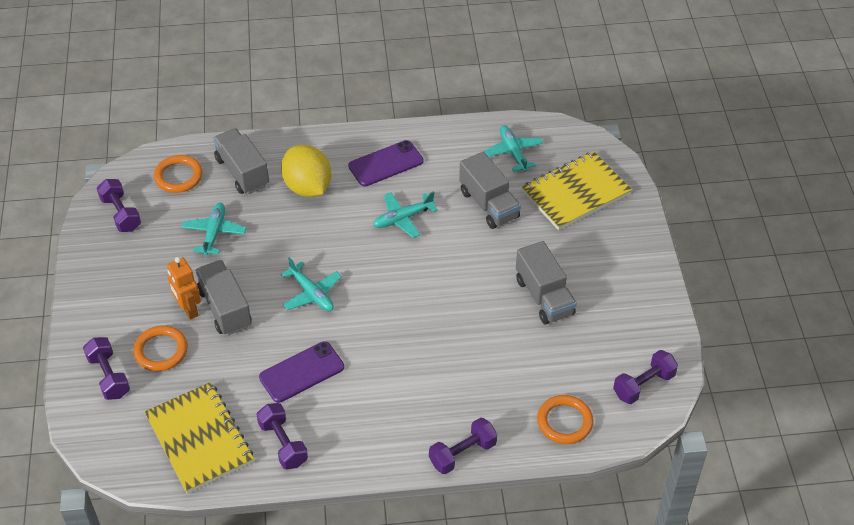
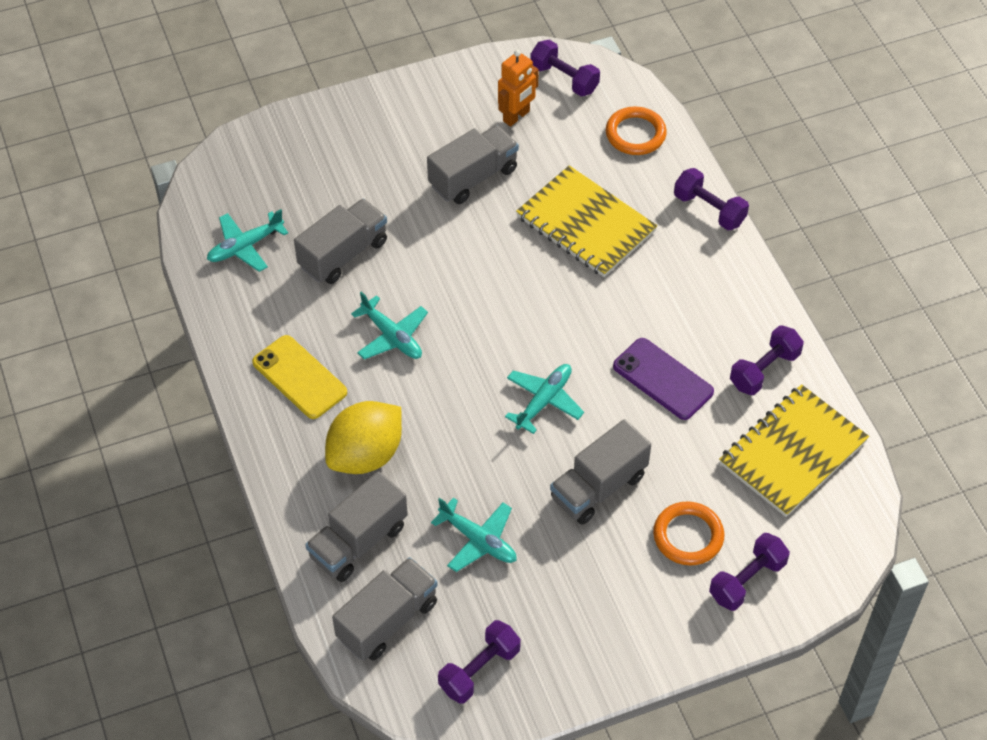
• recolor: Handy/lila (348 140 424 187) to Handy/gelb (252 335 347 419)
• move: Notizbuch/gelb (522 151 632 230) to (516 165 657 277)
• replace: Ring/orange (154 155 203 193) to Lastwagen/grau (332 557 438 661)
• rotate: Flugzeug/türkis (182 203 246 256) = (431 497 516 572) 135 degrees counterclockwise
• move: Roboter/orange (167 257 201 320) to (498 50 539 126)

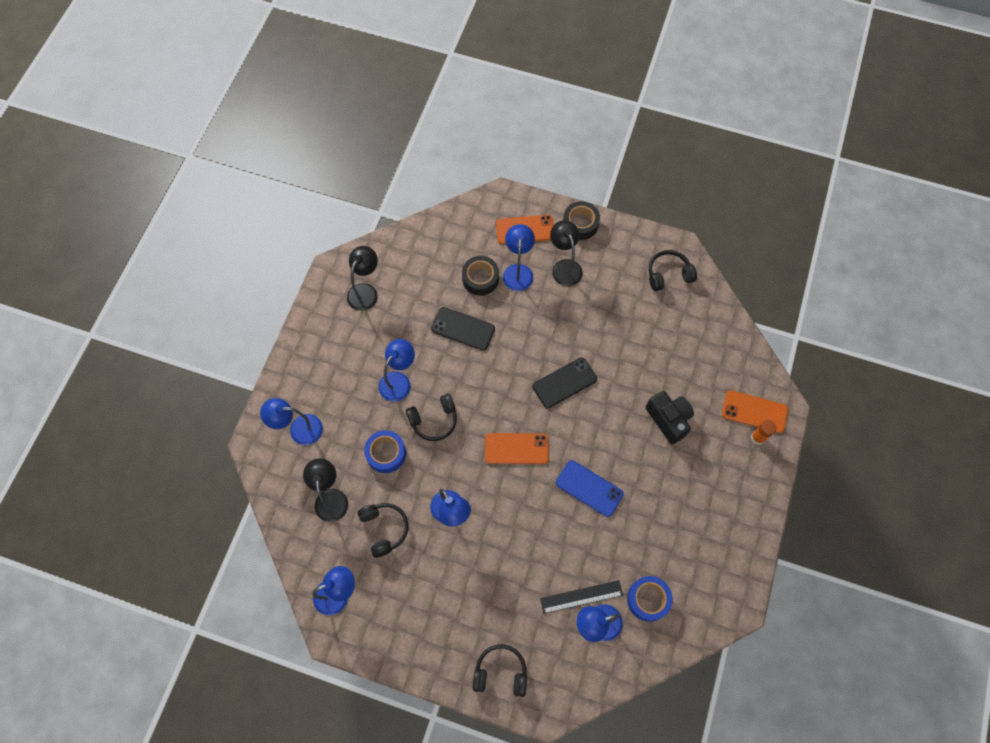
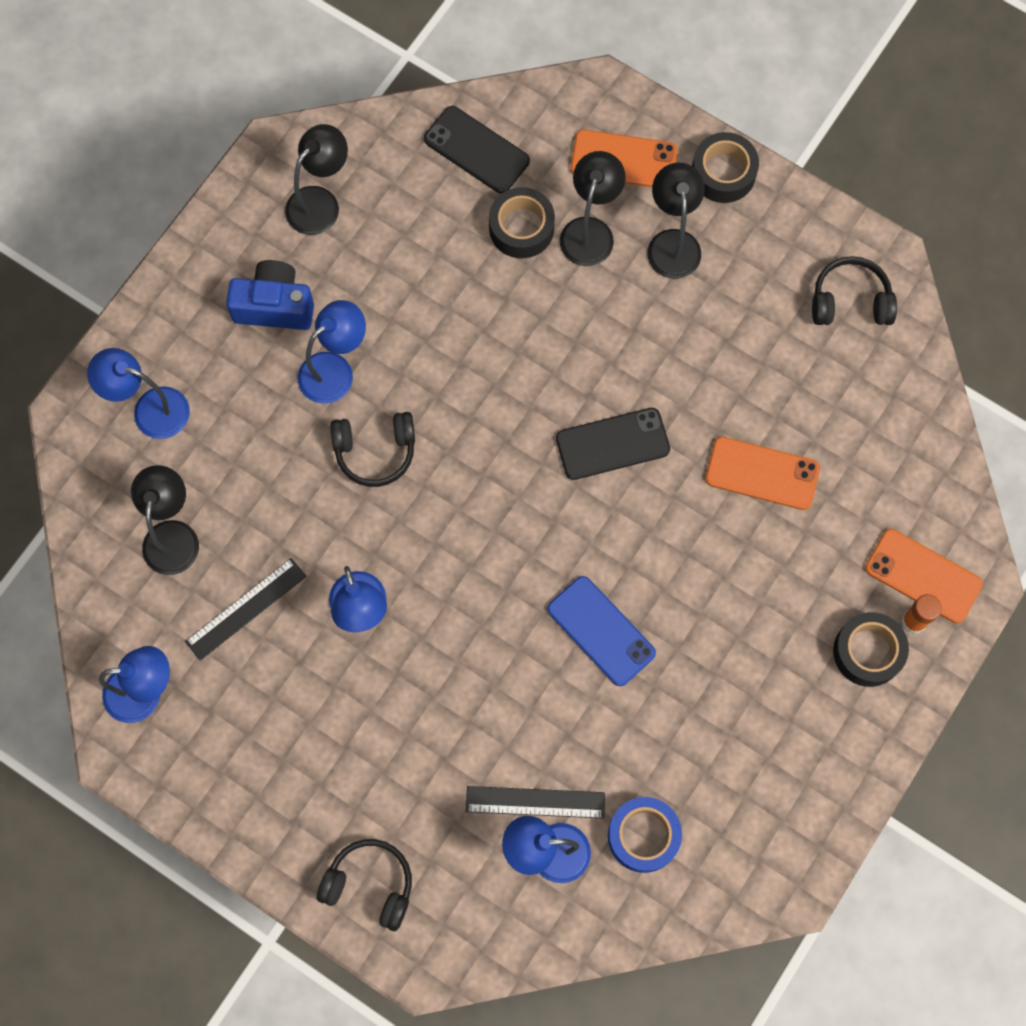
• recolor: Lampe/blau (503 224 535 291) to Lampe/schwarz (560 151 626 266)
• move: Handy/schwarz (431 307 495 350) to (424 106 530 193)
• delete: Kamera/schwarz (646 391 694 444)
• delete: Klebeband/blau (364 430 406 473)
• move: Handy/orange (485 433 549 464) to (705 437 820 510)
• replace: Kopfhörer/schwarz (357 503 409 558) to Lineal/schwarz (185 558 306 661)
• insert: Kamera/blau (226 260 314 330)
• insert: Klebeband/schwarz (833 612 909 687)

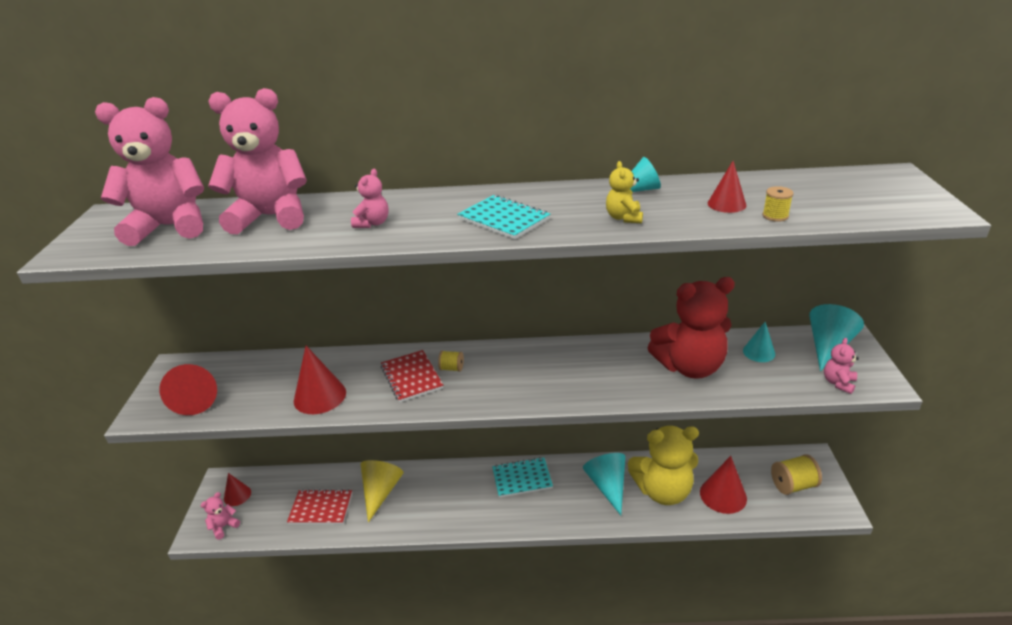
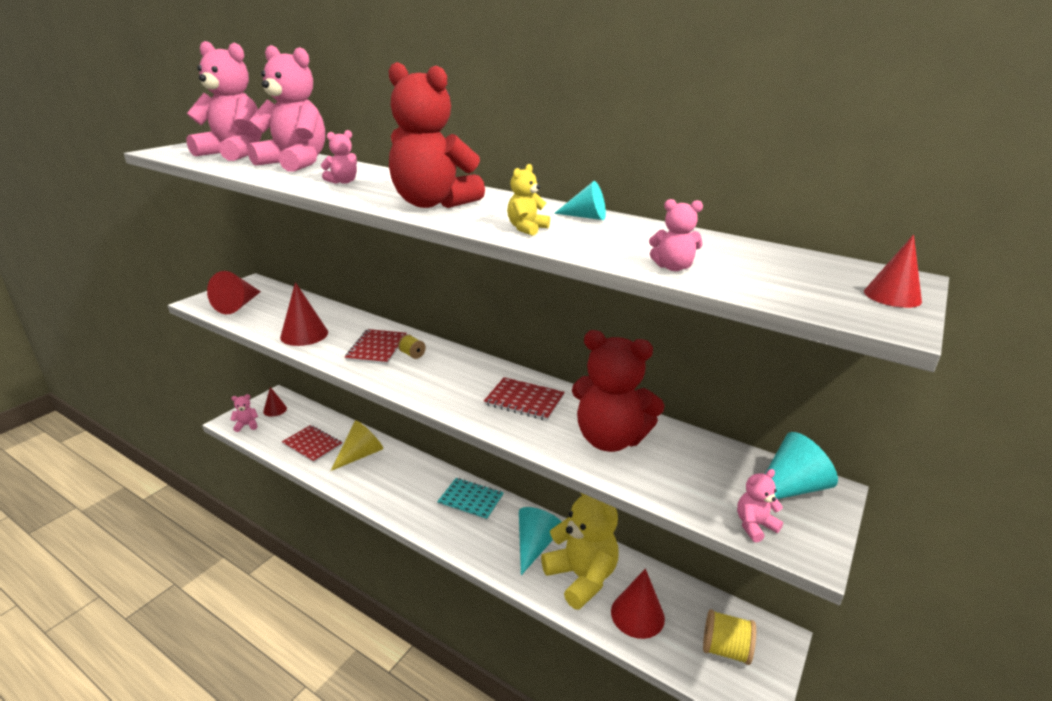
• move: Kegel/rot (708 161 746 213) to (864 234 922 308)
• replace: Garnrolle/gelb (762 186 794 222) to Teddybär/rosa (649 199 703 271)
• replace: Notizbuch/türkis (457 195 551 239) to Teddybär/rot (389 62 485 208)
• delete: Kegel/türkis (743 322 775 362)
• rotate: Teddybär/gelb (628 426 699 505) = (541 493 619 610) 150 degrees counterclockwise
• insert: Notizbuch/rot (484 377 565 421)

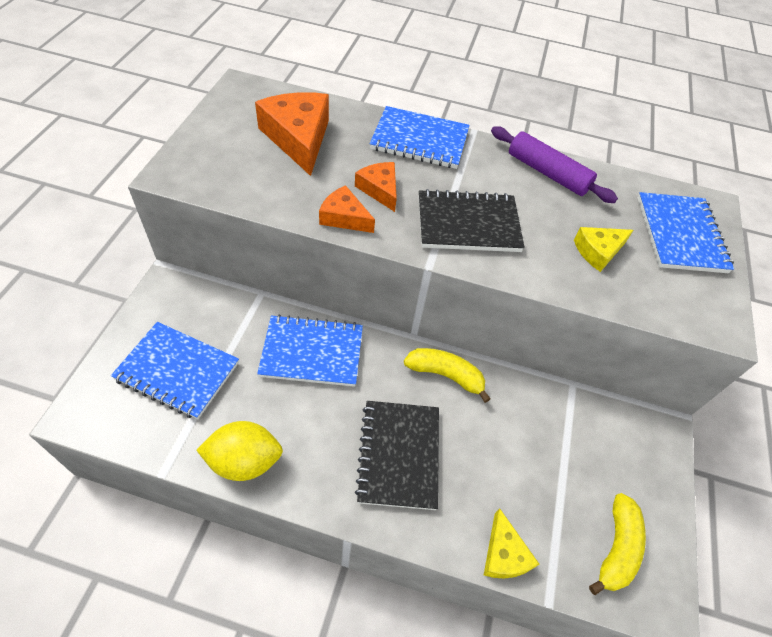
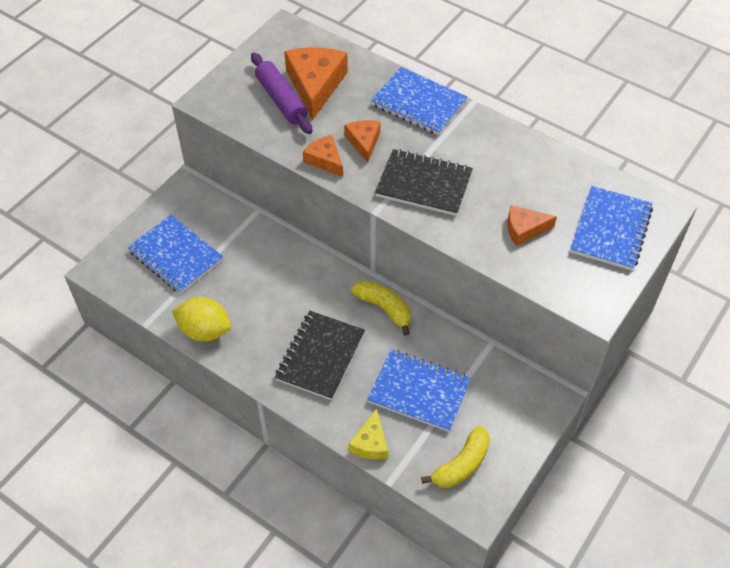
• move: Nudelholz/lila (491 126 618 203) to (251 53 312 134)
• recolor: Käse/gelb (574 227 633 272) to Käse/orange (507 205 557 245)
• move: Notizbuch/blau (257 314 363 387) to (367 349 471 432)

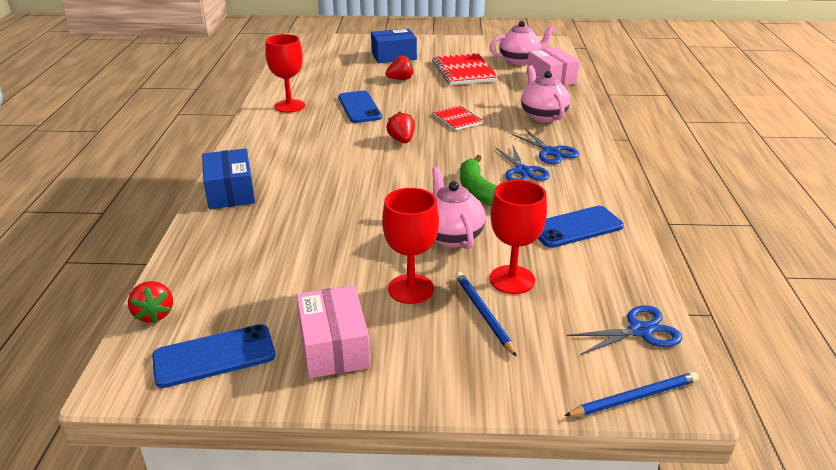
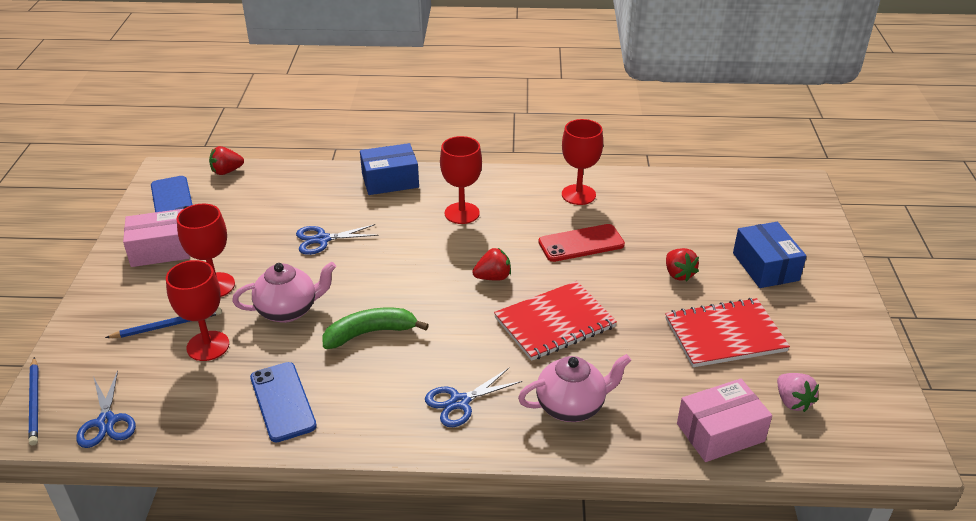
• replace: Teekanne/rosa (489 21 555 65) to Erdbeere/rosa (777 373 819 412)
• recolor: Handy/blau (338 91 382 123) to Handy/rot (538 224 625 262)
• resize: Notizbuch/rot (433 105 483 130) = (494 281 617 361) x1.75
• move: Schere/blau (495 146 550 181) to (296 224 379 255)
• insert: Kelch/rot (440 136 482 224)

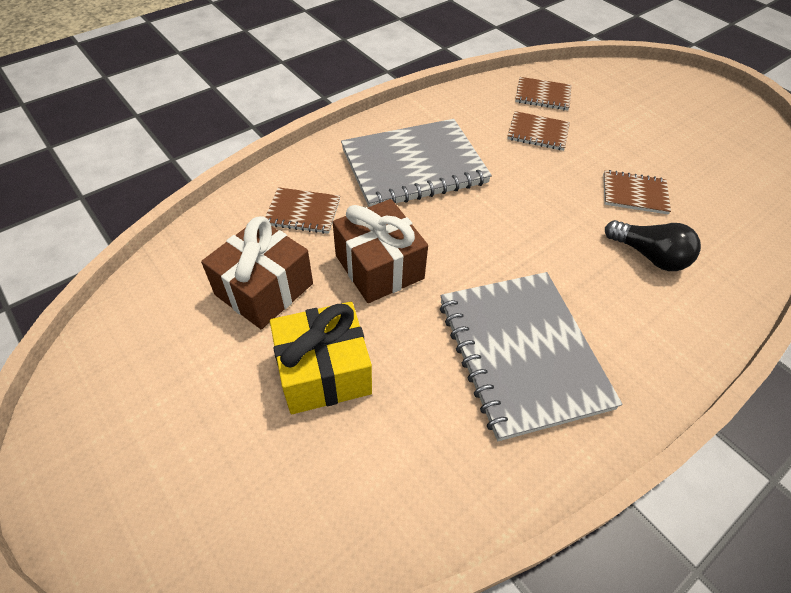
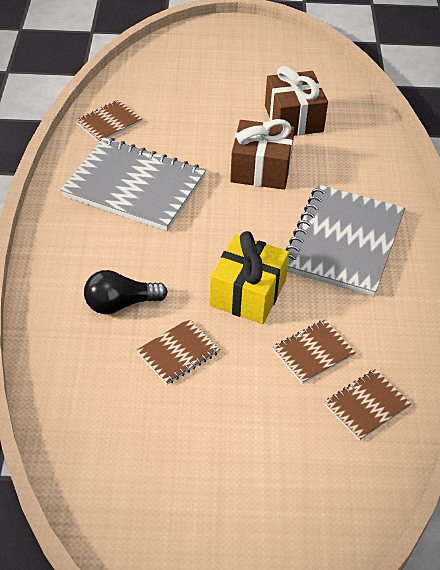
• move: Notizbuch/braun (265 187 340 234) to (76 100 142 143)
• move: Geschenk/gelb (270 302 372 414) to (210 231 289 324)

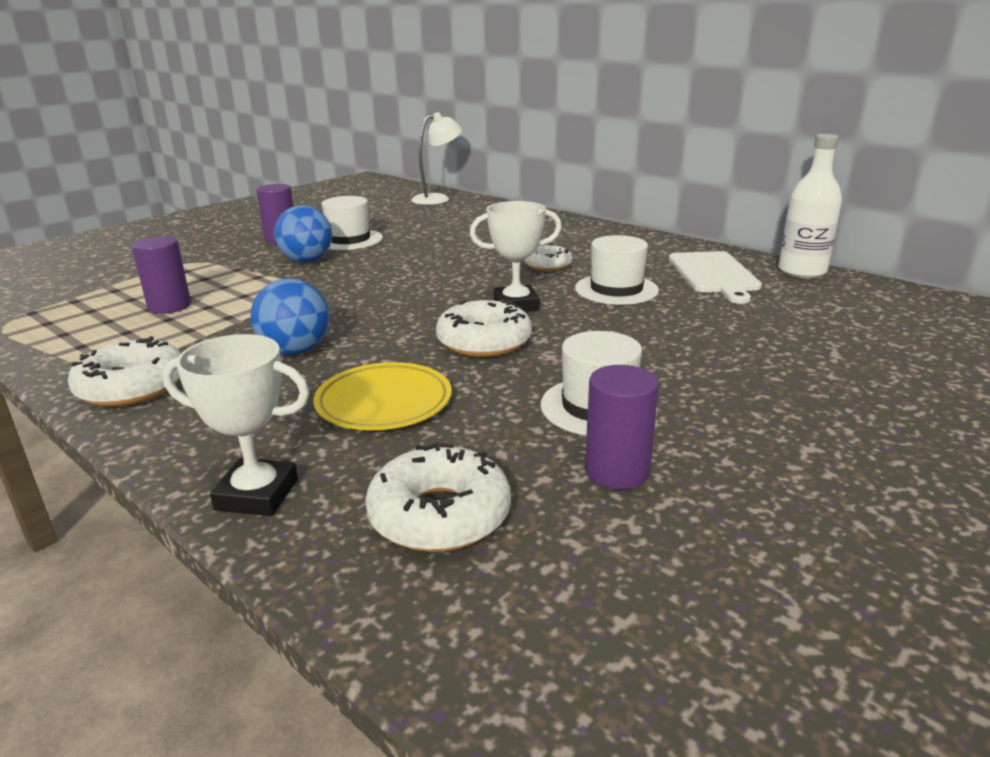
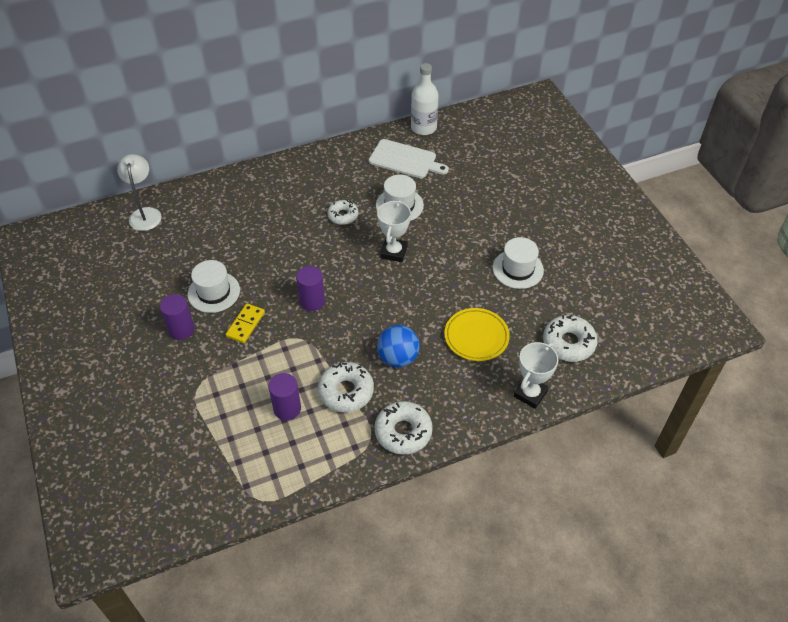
• replace: Ball/blau (274 205 332 263) to Dominostein/gelb (225 303 265 343)
• move: Donut/weiß (436 299 532 357) to (318 362 374 412)
• move: Vollzylinder/lila (585 365 659 490) to (296 266 325 311)

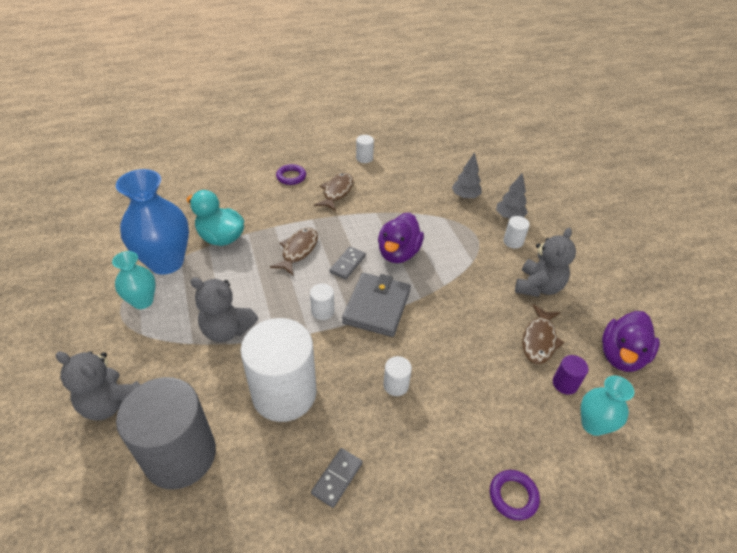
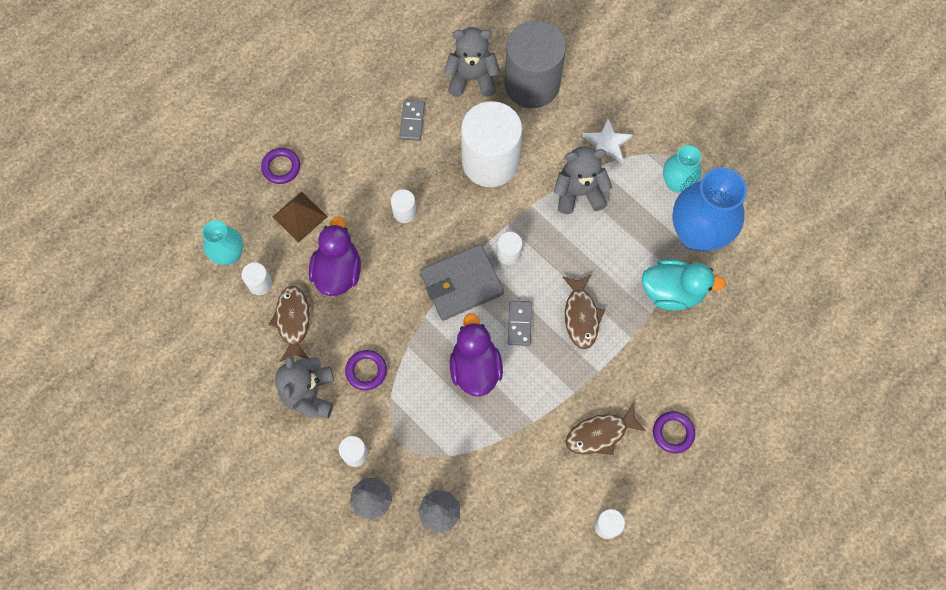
• rotate: Fisch/braun (314 173 353 211) = (566 403 646 455) 75 degrees clockwise
• rotate: Geldbörse/grau (342 273 411 337) = (420 244 504 321) 75 degrees clockwise
• move: Ente/lila (602 311 660 372) to (309 216 361 296)
• move: Teddybär/grau (56 351 140 421) to (444 27 500 97)
• recolor: Vollzylinder/lila (553 355 588 395) to Vollzylinder/weiß (242 262 272 295)
• insert: Stern/weiß (583 119 633 164)
• insert: Pyramide/braun (273 191 327 243)
• insert: Ring/lila (345 350 387 391)

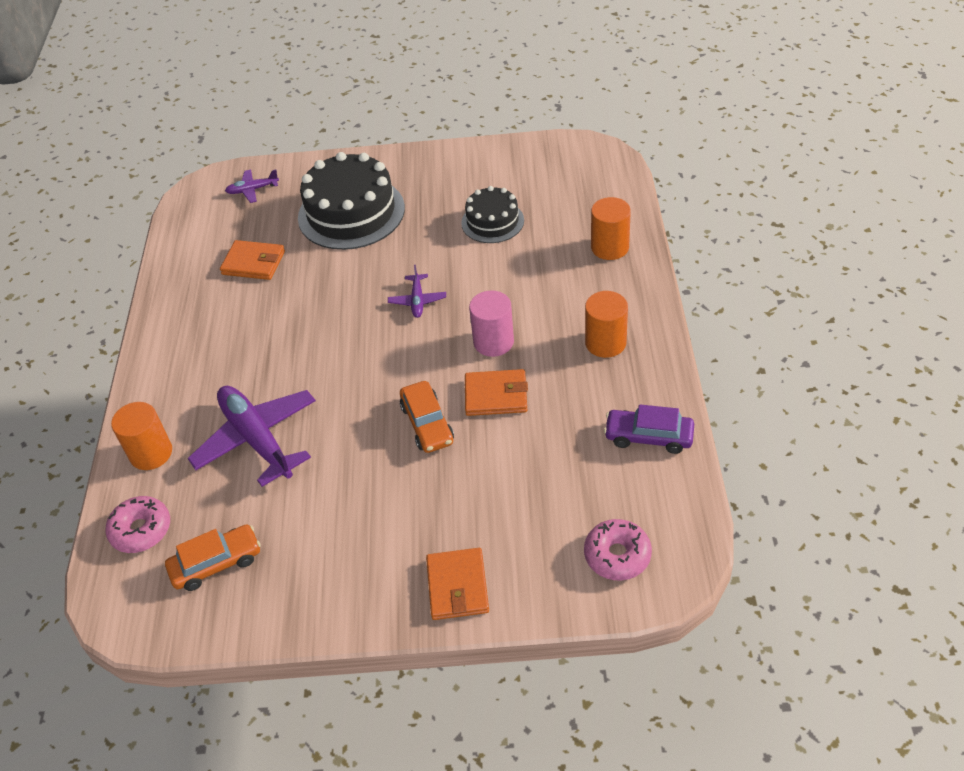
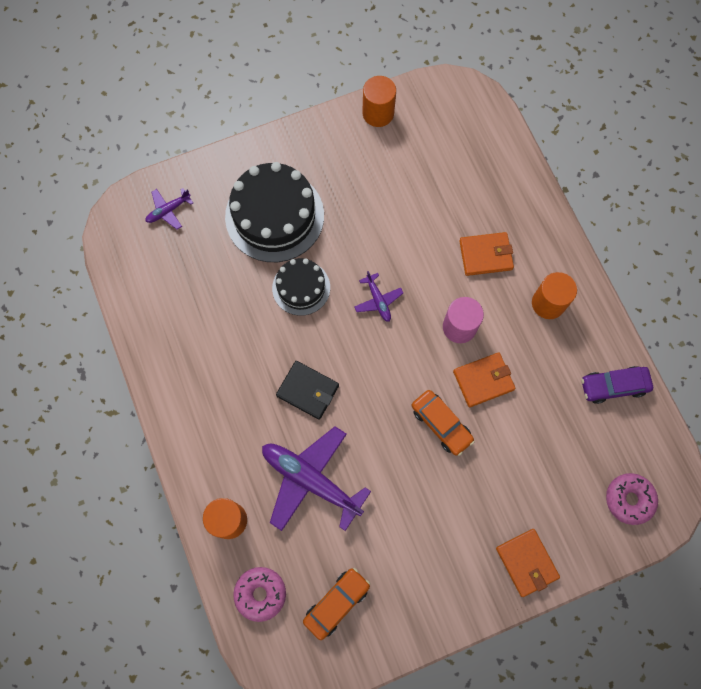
• move: Kuchen/schwarz (461 186 524 243) to (272 258 330 316)
• move: Vollzylinder/orange (591 197 631 260) to (362 76 396 127)
• move: Geldbörse/orange (220 240 285 280) to (459 232 514 276)
• insert: Geldbörse/schwarz (276 361 339 420)

